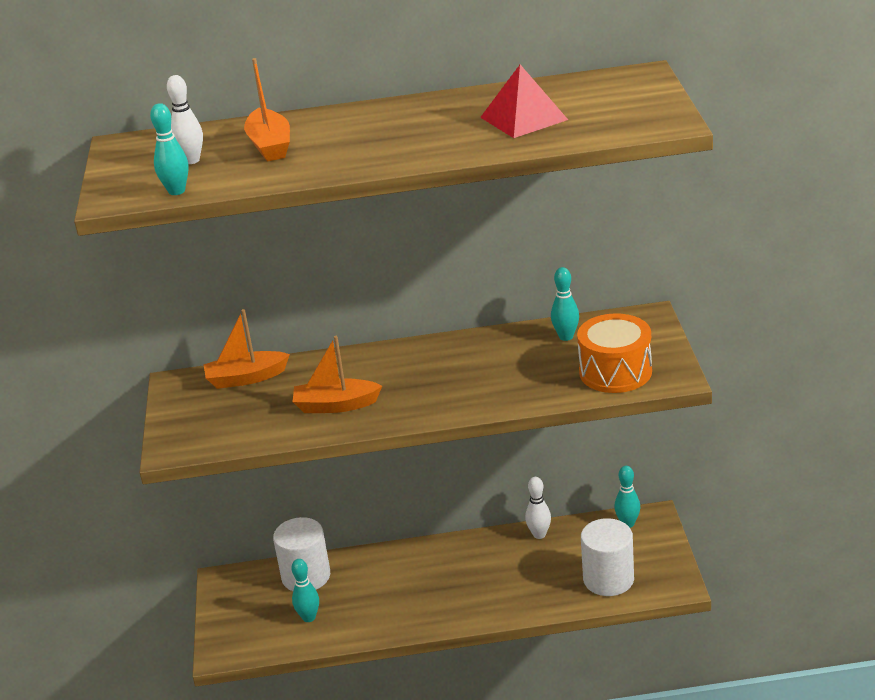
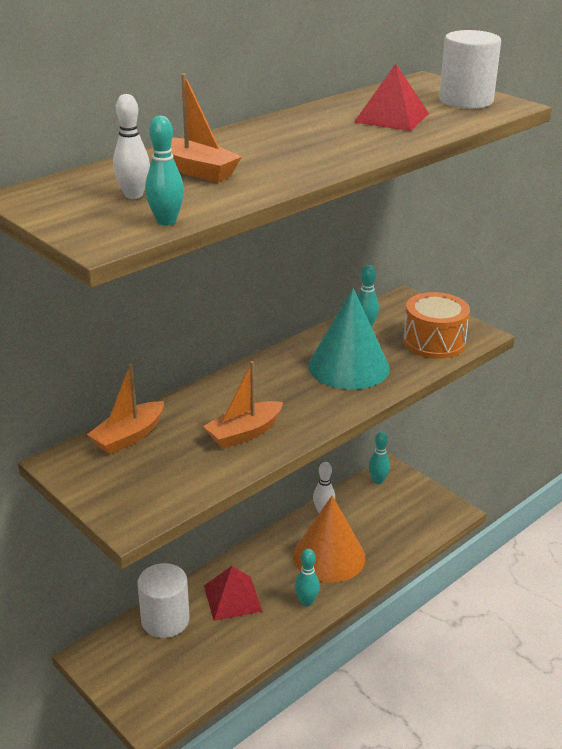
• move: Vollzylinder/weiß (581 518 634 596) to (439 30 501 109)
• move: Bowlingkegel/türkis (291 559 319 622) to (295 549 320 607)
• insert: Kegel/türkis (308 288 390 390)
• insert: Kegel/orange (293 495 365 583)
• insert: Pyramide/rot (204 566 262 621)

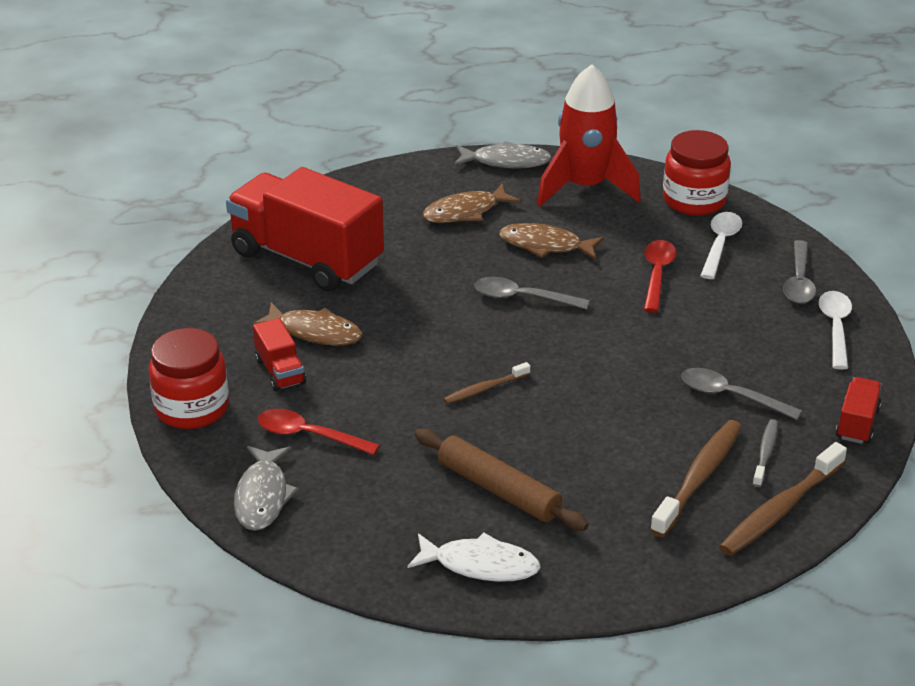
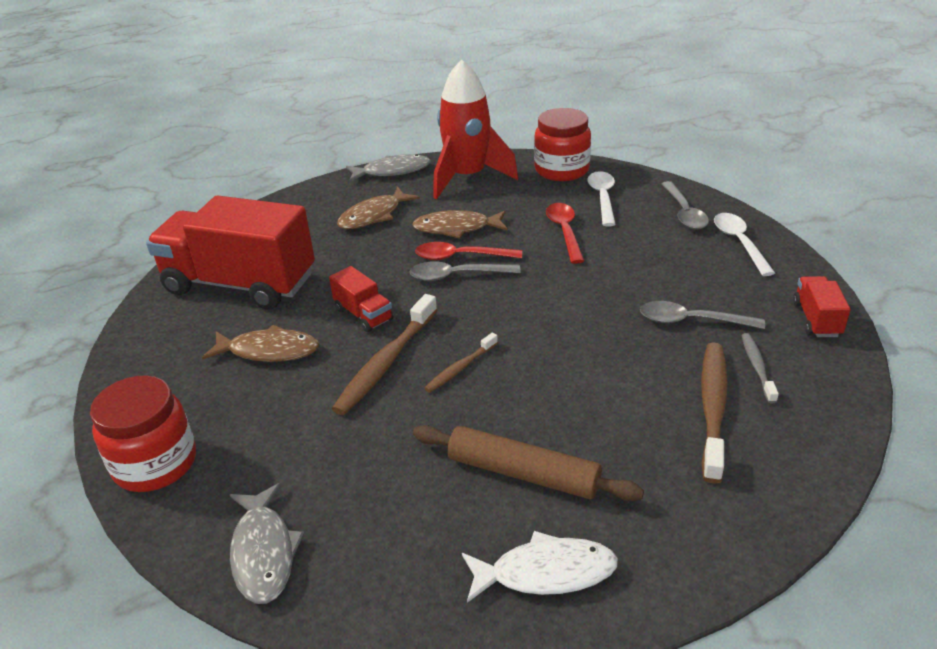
• move: Lastwagen/rot (253 318 306 391) to (329 266 393 332)
• move: Löffel/rot (258 409 380 455) to (415 242 522 260)
• move: Zahnbürste/braun (719 442 847 556) to (332 294 437 415)

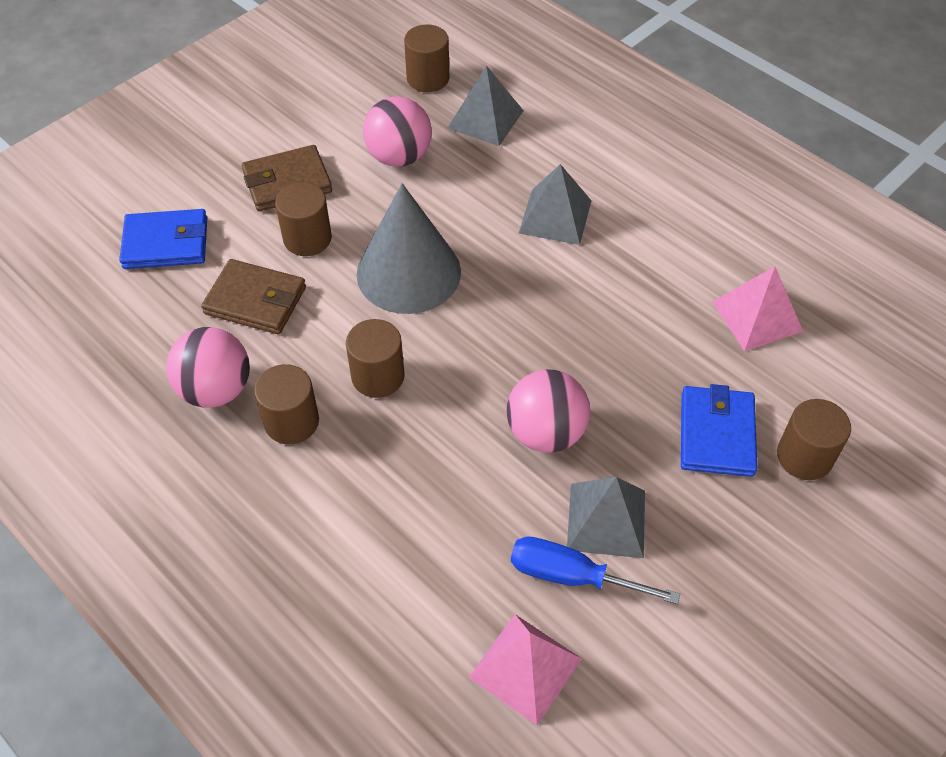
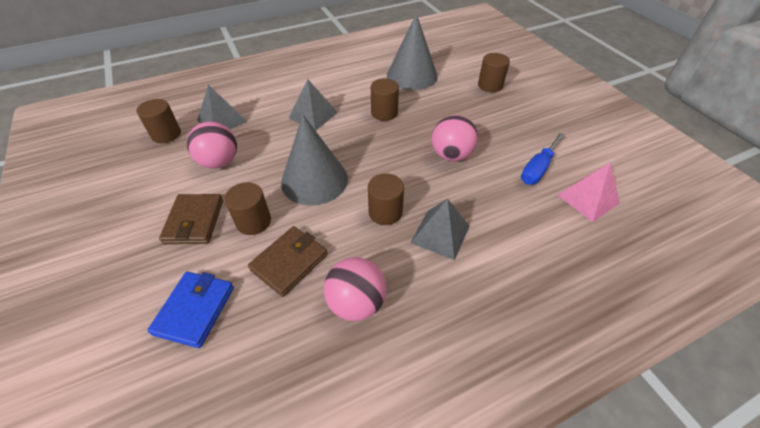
• replace: Pyramide/rosa (712 266 803 351) to Kegel/grau (387 14 438 90)
• move: Vollzylinder/braun (254 364 319 445) to (371 78 399 121)
• delete: Geldbörse/blau (681 384 757 477)
• move: Pyramide/grau (567 477 645 558) to (410 199 470 260)

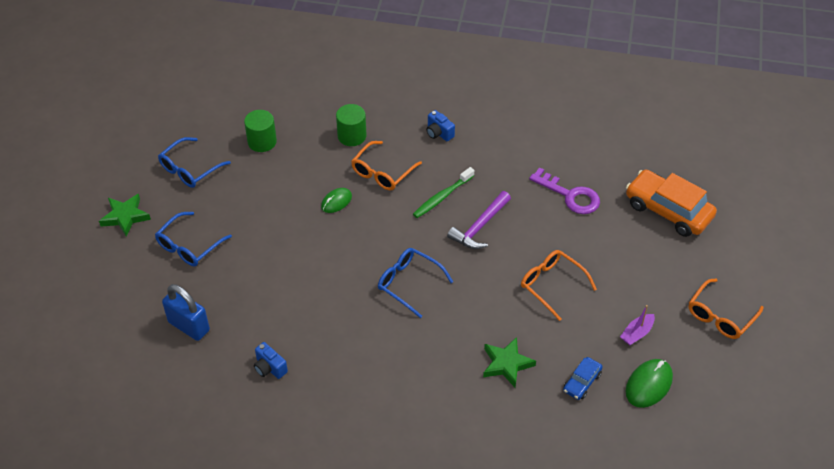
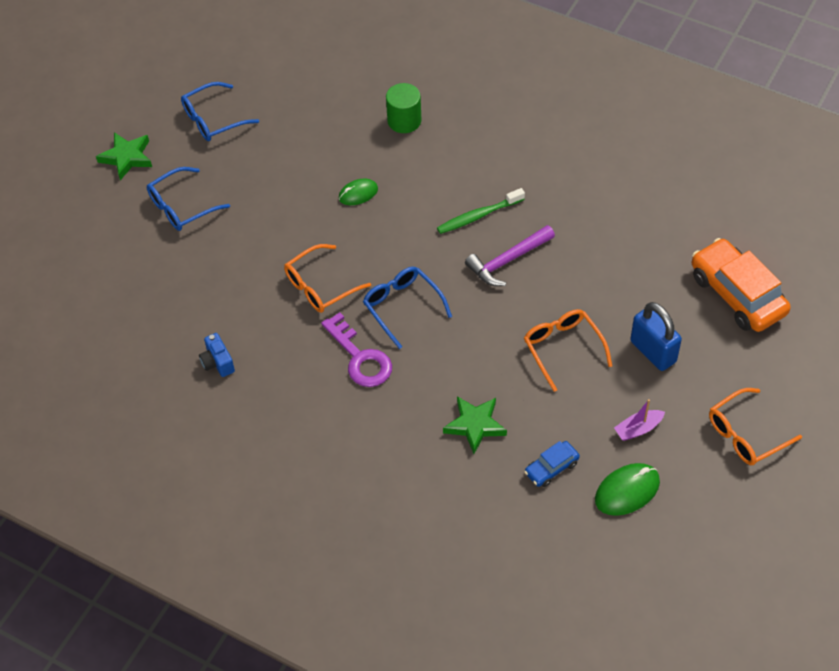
• delete: Vollzylinder/grün (244 110 277 152)
• delete: Kamera/blau (426 110 455 141)
• move: Brille/orange (351 141 422 191) to (284 244 371 313)
• move: Schlüssel/lila (529 167 600 214) to (321 312 392 387)
• move: Vorhängeschloss/blau (162 284 210 341) to (630 302 682 371)

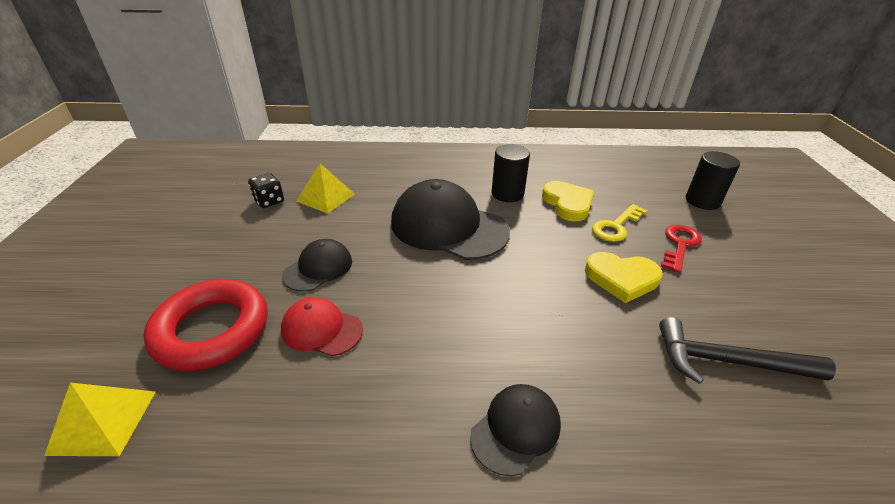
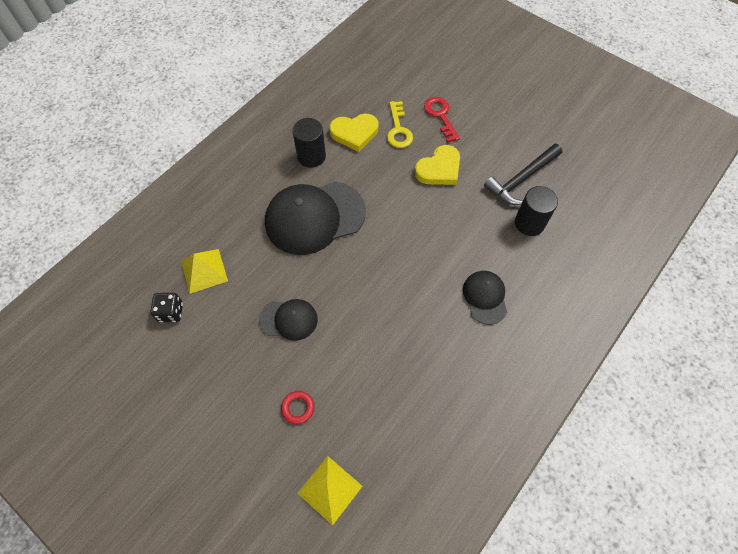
• move: Vollzylinder/schwarz (686 151 740 210) to (515 186 558 236)
• rotate: Herz/gelb (542 181 594 222) = (330 114 378 152) 150 degrees clockwise
• rotate: Kappe/schwarz (282 239 352 292) = (259 299 318 341) 105 degrees clockwise
• resize: Ring/rot (144 279 268 371) = (281 391 314 424) x0.40
• delete: Kappe/rot (281 297 363 356)

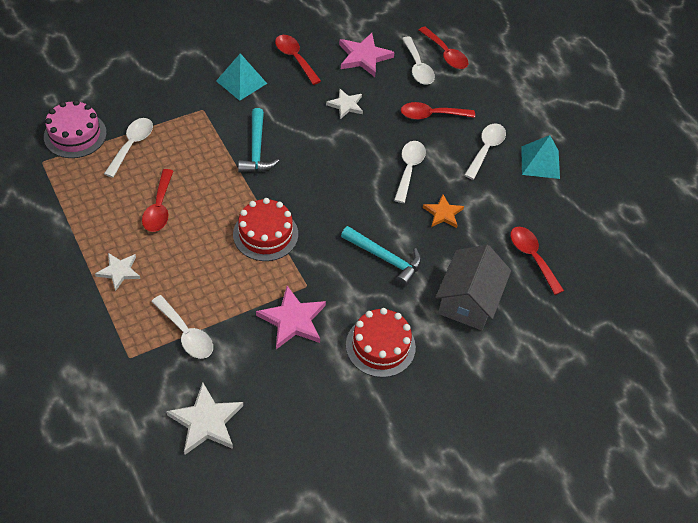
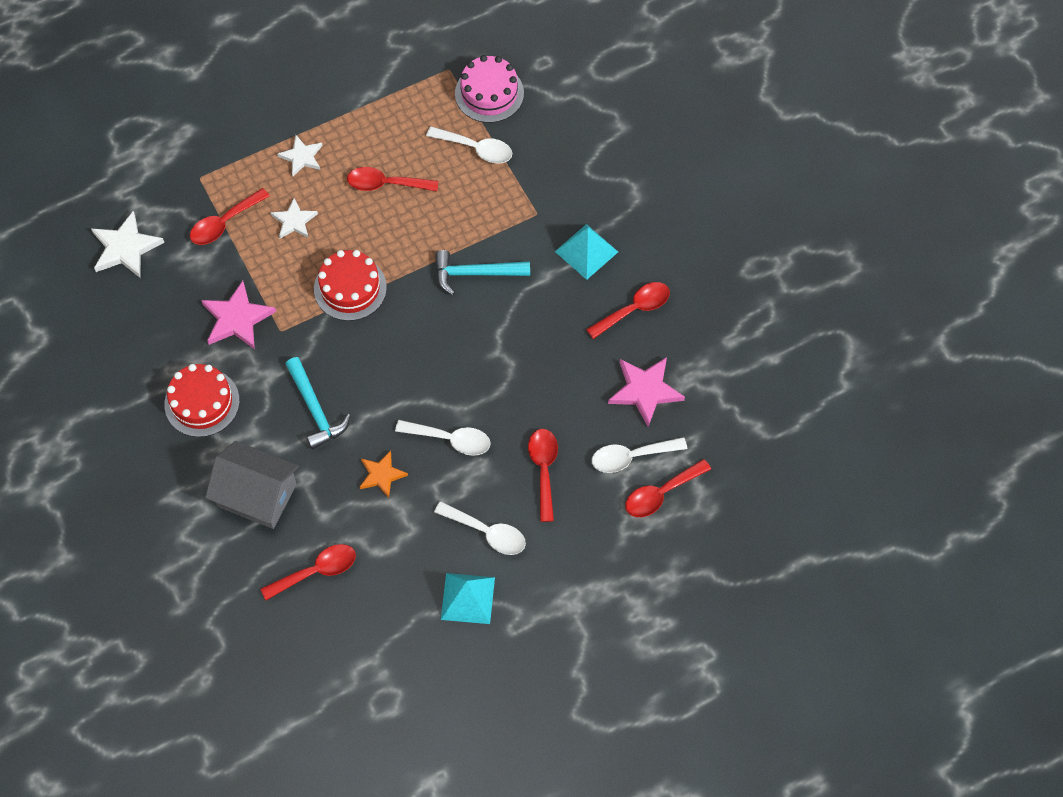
• move: Stern/weiß (326 88 363 119) to (271 198 318 239)
• rotate: Hammer/türkis (341 226 422 287) = (286 357 351 450) 60 degrees counterclockwise
• recolor: Löffel/weiß (151 295 213 359) to Löffel/rot (190 188 270 245)

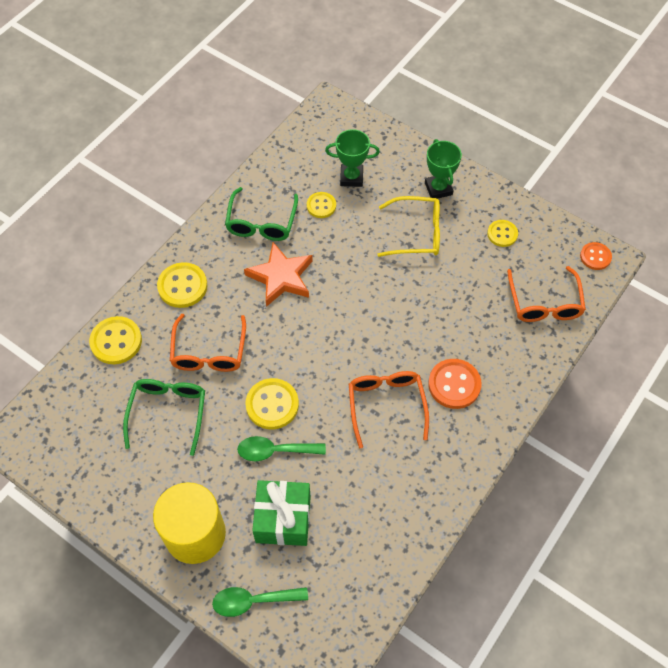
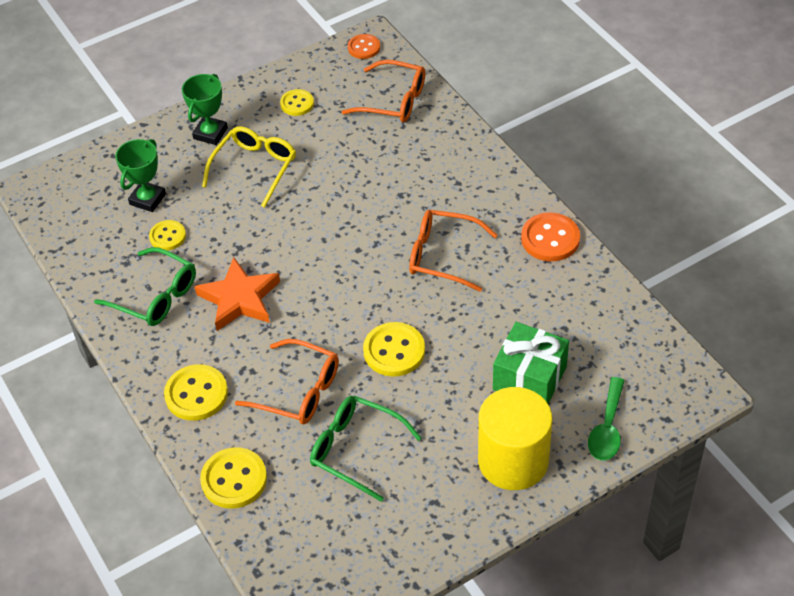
• rotate: Pokal/grün (425 139 462 199) = (182 74 228 145) 75 degrees counterclockwise
• move: Knopf/orange (428 359 482 409) to (521 212 580 261)
• delete: Löffel/grün (237 436 326 461)

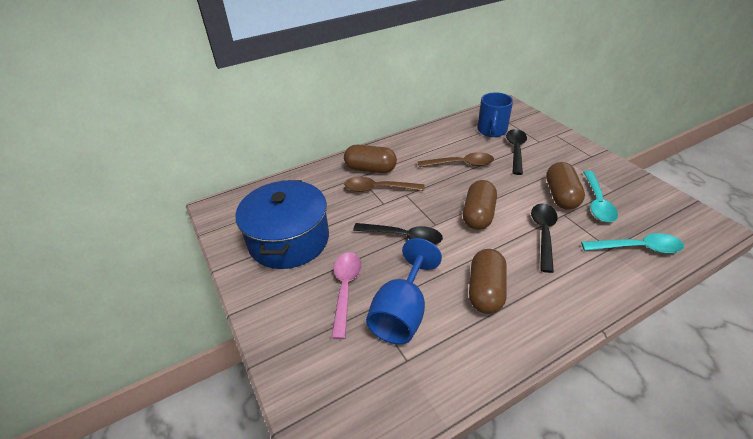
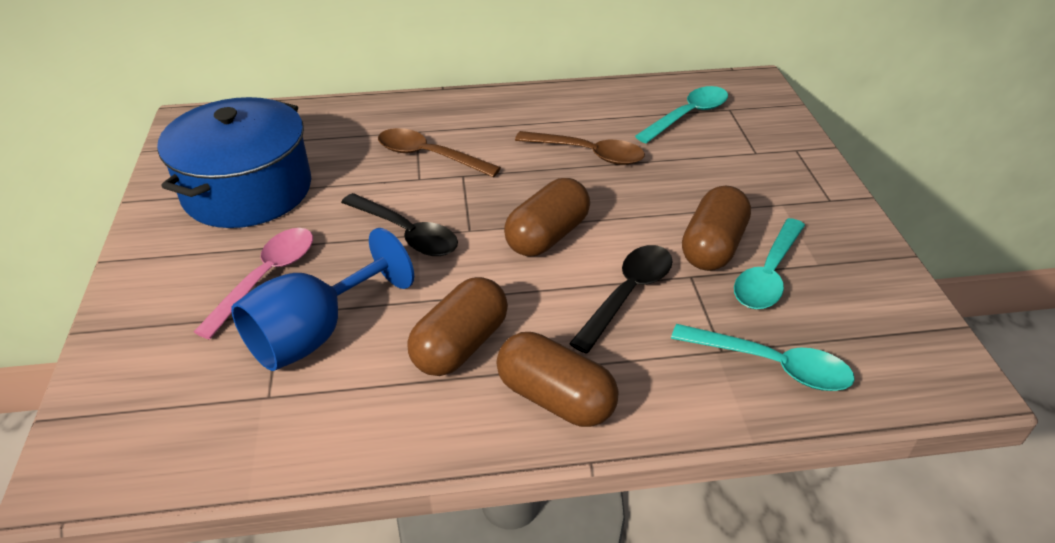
• replace: Tasse/blau (477 92 513 137) to Löffel/türkis (635 86 728 143)
• delete: Löffel/schwarz (506 129 527 175)
• move: Kapsel/braun (344 145 397 173) to (496 332 618 427)

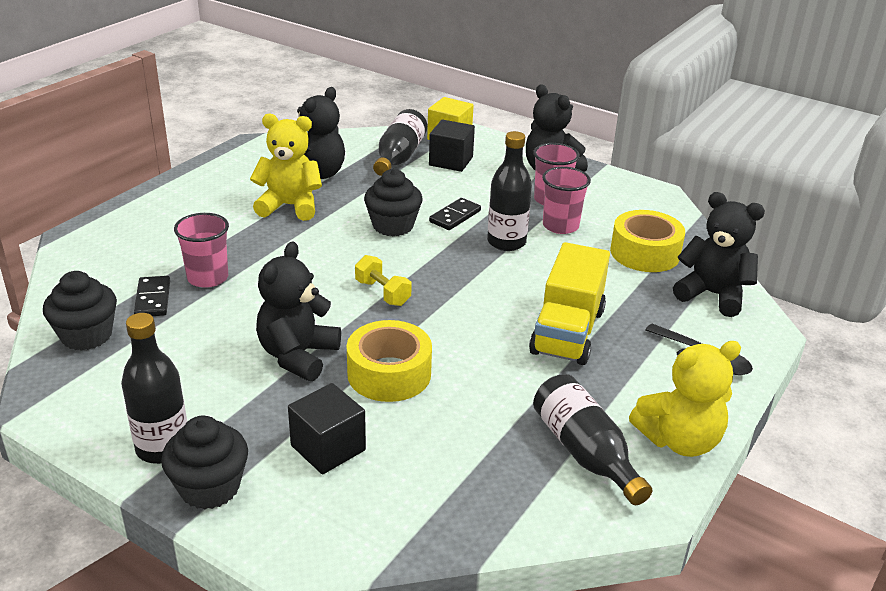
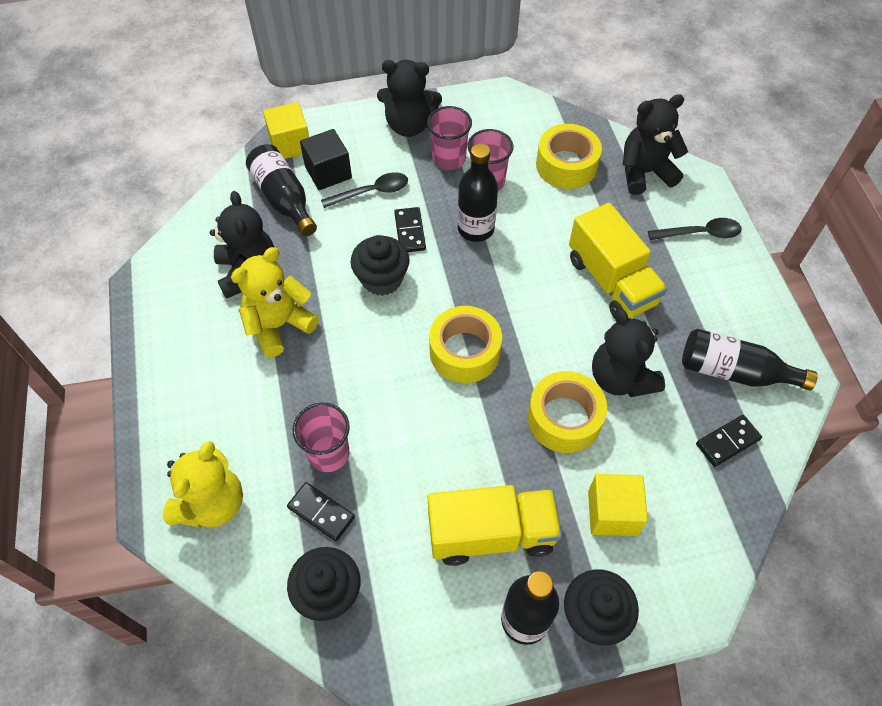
• move: Teddybär/schwarz (256 242 341 382) to (592 308 665 397)
• replace: Hantel/gelb (355 255 411 306) to Klebeband/gelb (429 306 502 383)
• move: Teddybär/gelb (629 341 741 457) to (163 441 243 528)
• recolor: Kubus/schwarz (288 383 366 474) to Kubus/gelb (588 474 648 536)
• insert: Löffel/schwarz (321 172 408 208)
• insert: Dominostein/schwarz (696 415 762 467)
• insert: Lastwagen/gelb (428 485 562 566)

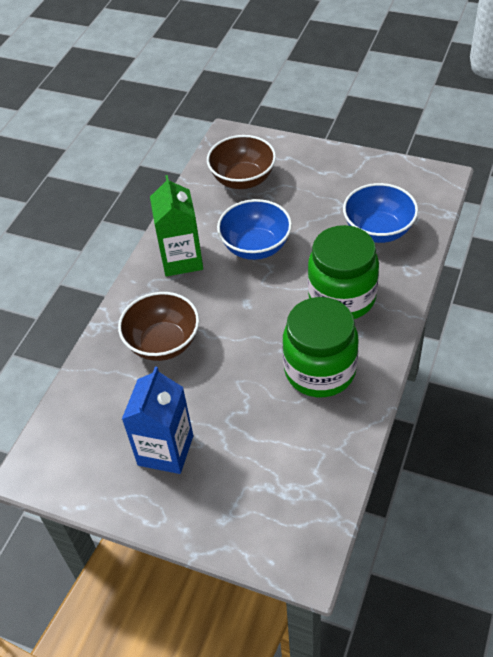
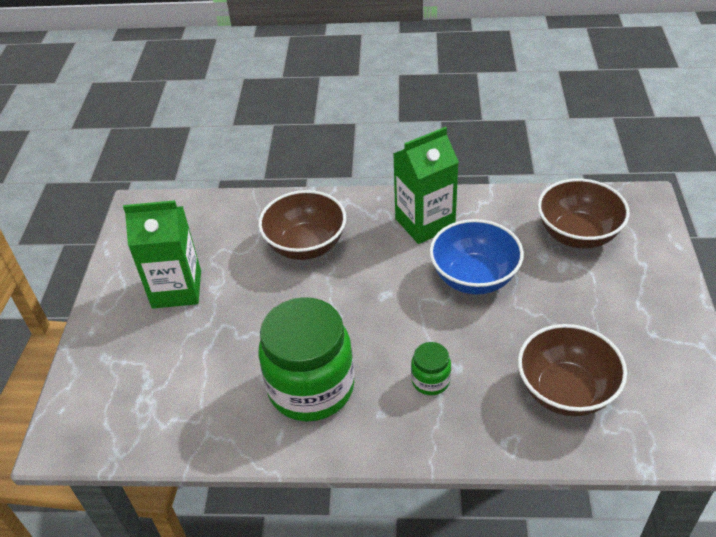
• recolor: Schüssel/blau (343 183 418 243) to Schüssel/braun (518 324 627 416)
• resize: Einmachglas/grün (308 225 379 319) = (411 342 451 395) x0.44
• recolor: Getränkekarton/blau (122 367 193 474) to Getränkekarton/grün (123 200 201 309)

